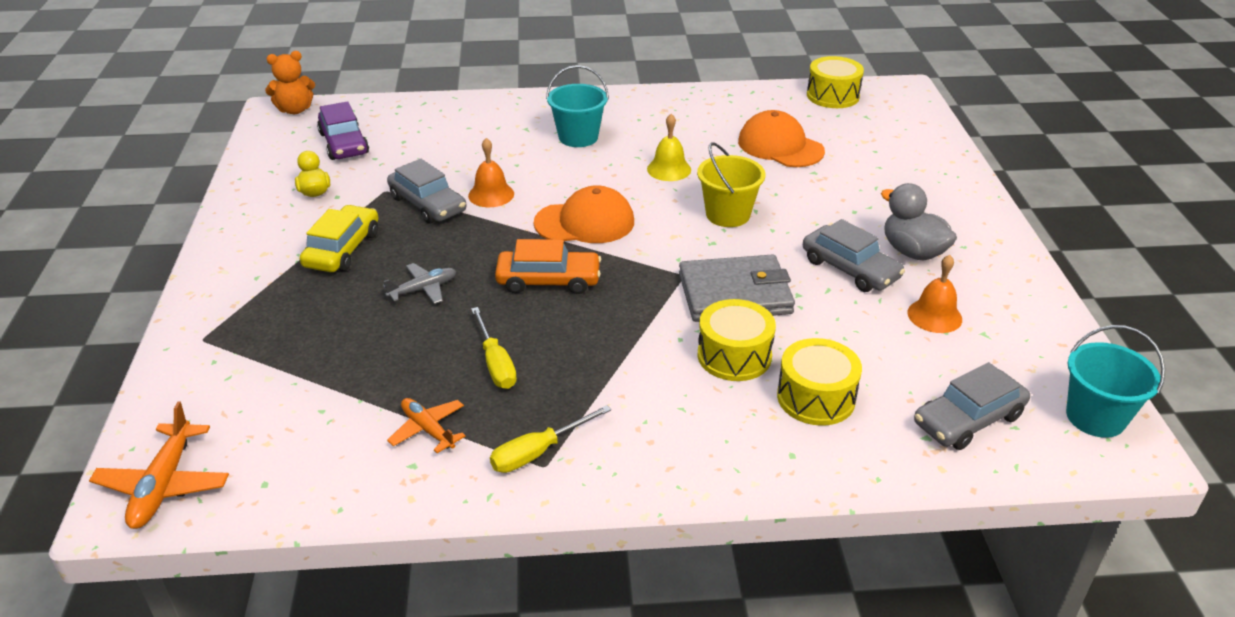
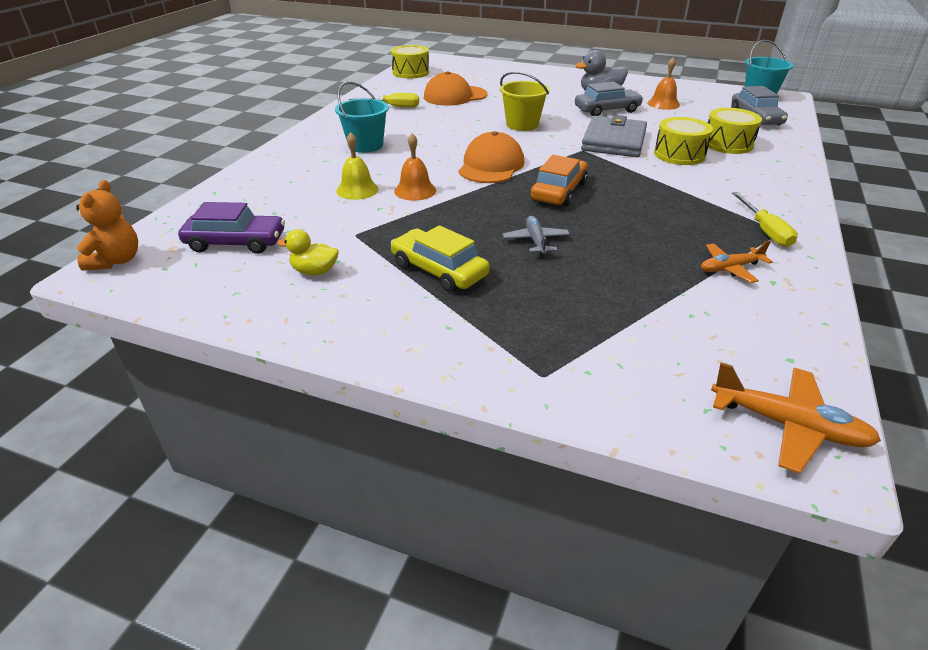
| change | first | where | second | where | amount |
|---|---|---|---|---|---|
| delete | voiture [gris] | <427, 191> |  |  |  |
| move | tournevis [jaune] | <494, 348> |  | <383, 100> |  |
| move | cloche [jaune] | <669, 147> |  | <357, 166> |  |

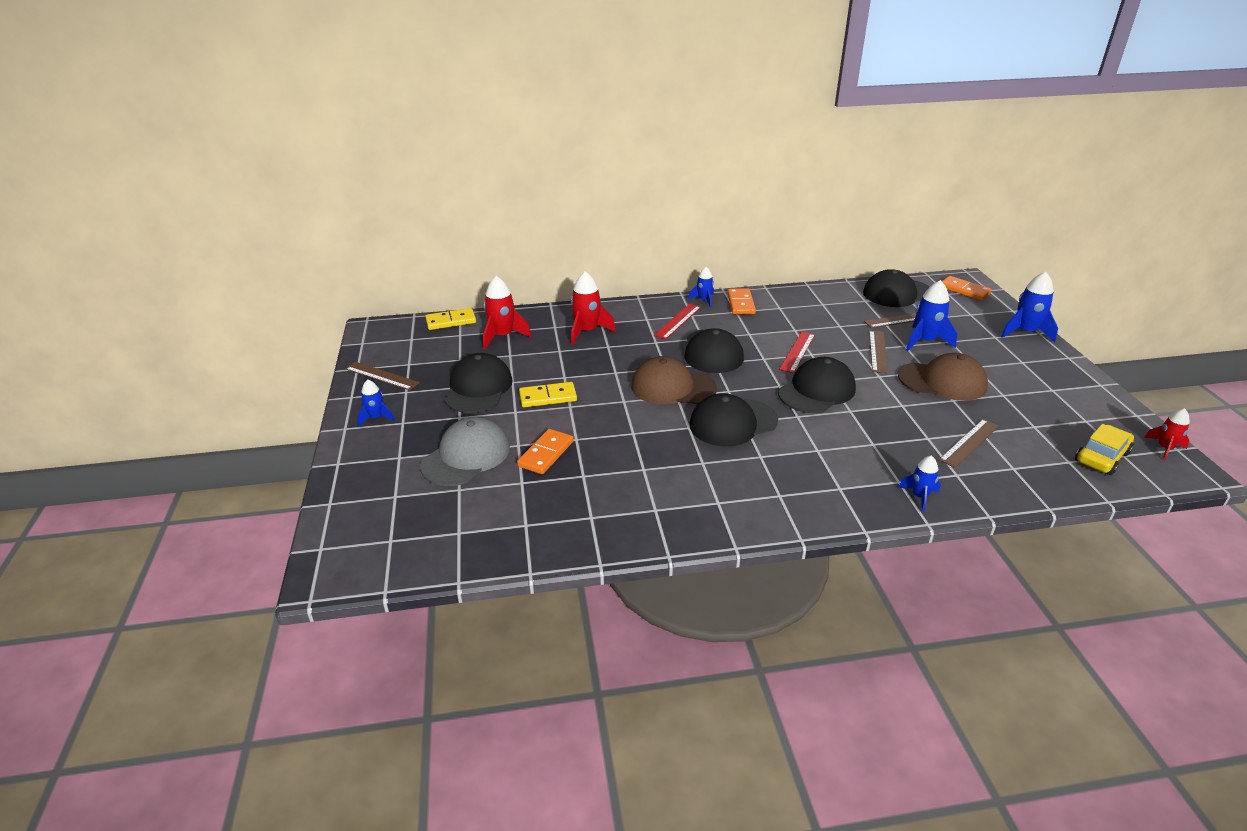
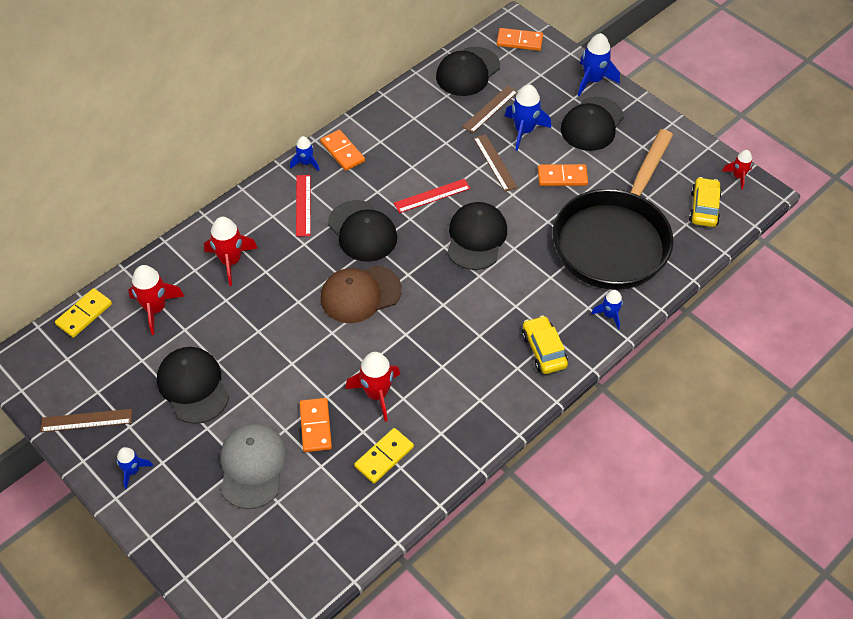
| change | first | where | second | where | amount |
|---|---|---|---|---|---|
| insert |  |  | fusée [rouge] | <372, 387> |  |
| insert |  |  | voiture [jaune] | <545, 344> |  |
| move | domino [jaune] | <548, 394> |  | <384, 455> |  |
| move | casquette [noir] | <733, 419> |  | <592, 124> |  |
| replace | casquette [marron] | <943, 377> | domino [orange] | <563, 175> |  |
| replace | règle [marron] | <969, 443> | poêle [noir] | <613, 209> |  |
| rotate | règle [rouge] | <797, 352> |  | <432, 196> | 75 degrees clockwise |

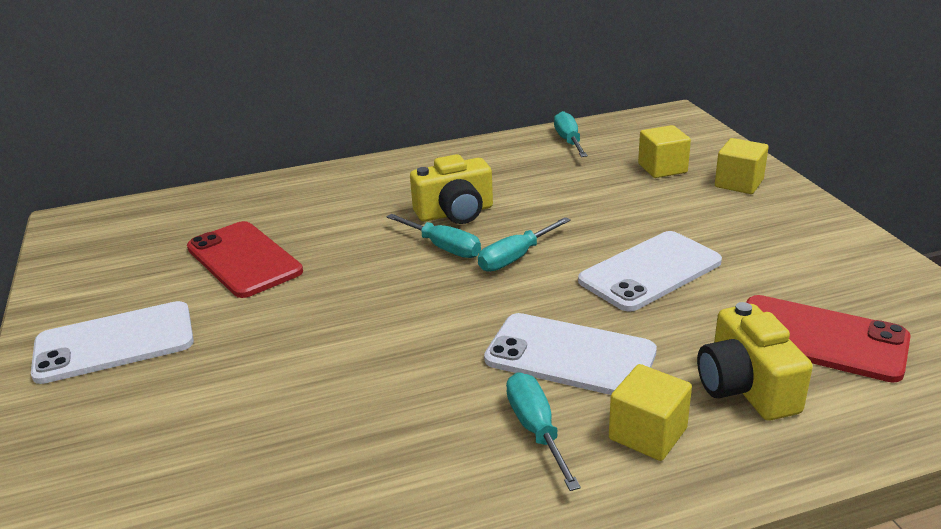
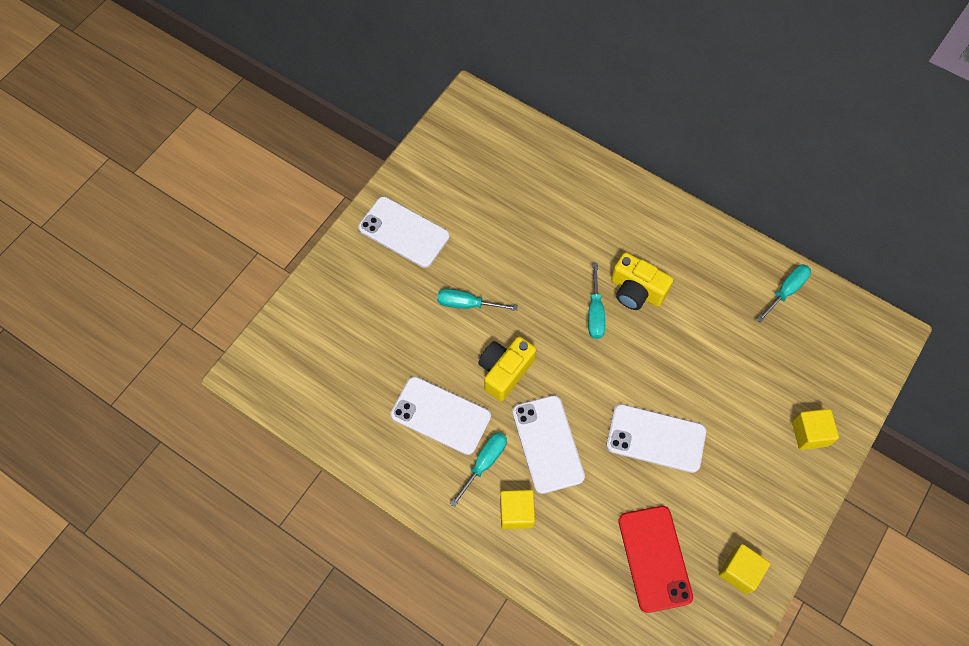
| change | first | where | second | where | amount |
|---|---|---|---|---|---|
| delete | téléphone [rouge] | <245, 259> |  |  |  |
| insert |  |  | téléphone [blanc] | <441, 415> |  |
| move | tournevis [turquoise] | <524, 244> |  | <477, 300> |  |
| move | cube [jaune] | <664, 151> |  | <745, 569> |  |
| move | appareil photo [jaune] | <755, 361> |  | <507, 368> |  |

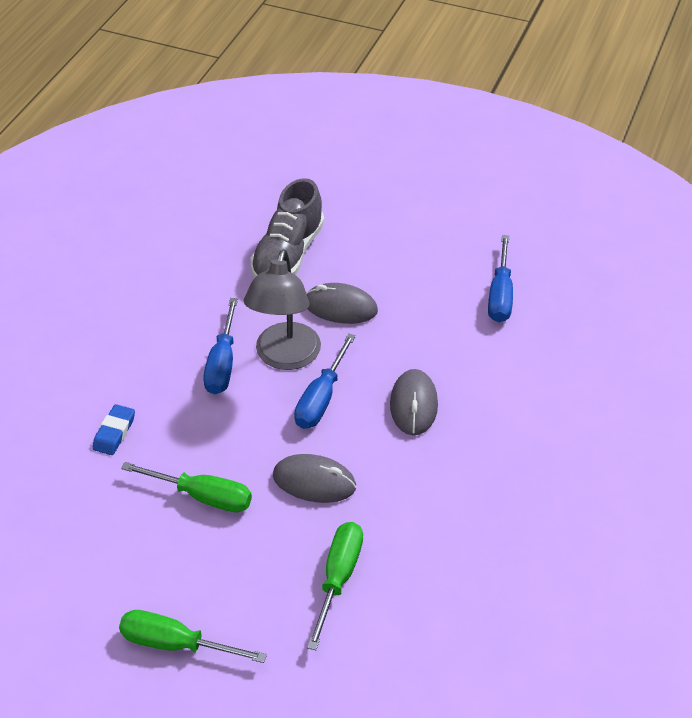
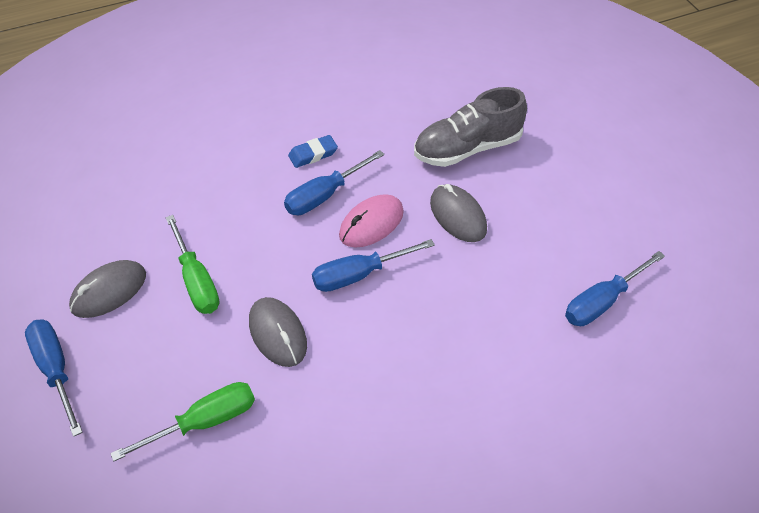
| change | first | where | second | where | amount |
|---|---|---|---|---|---|
| move | gomme [bleu] | <113, 429> |  | <313, 151> |  |
| move | souris [gris] | <414, 402> |  | <107, 289> |  |
| replace | lampe [gris] | <282, 309> | souris [rose] | <371, 221> |  |
| recolor | tournevis [vert] | <193, 636> | tournevis [bleu] | <54, 378> |  |

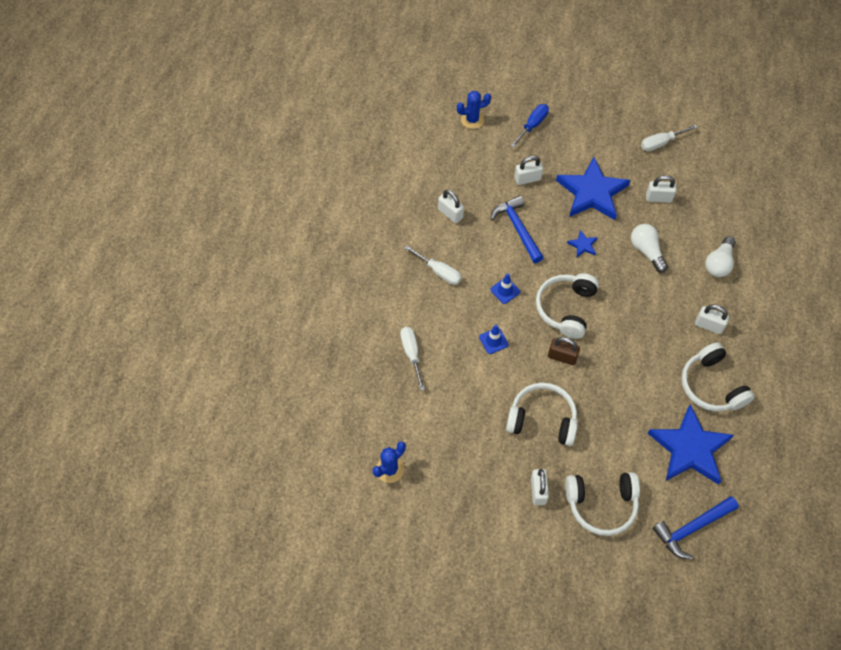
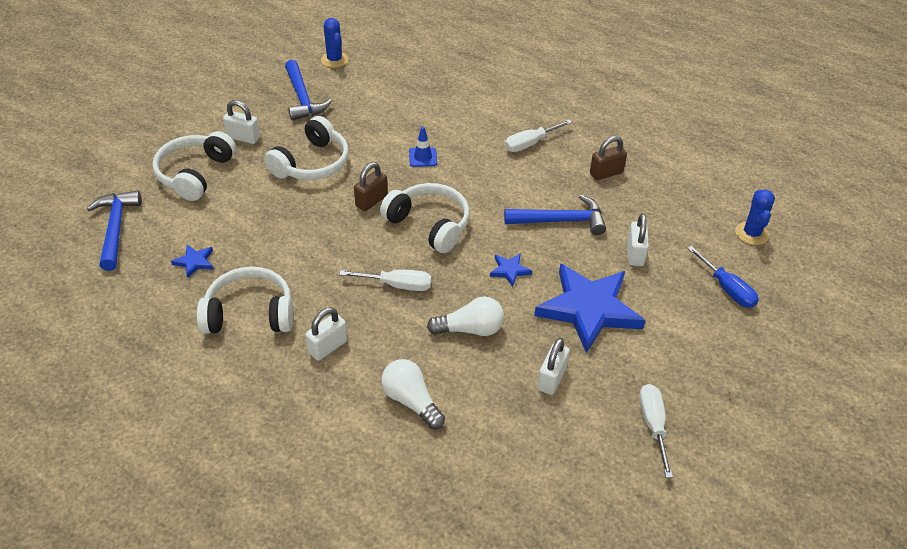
| change | first | where | second | where | amount |
|---|---|---|---|---|---|
| delete | cône de chantier [bleu] | <505, 288> |  |  |  |
| insert |  |  | marteau [bleu] | <308, 90> |  |
| move | tournevis [blanc] | <412, 359> |  | <385, 280> |  |
| recolor | cadenas [blanc] | <451, 206> | cadenas [marron] | <608, 158> |  |
| resize | étoile [bleu] | <691, 445> |  | <192, 261> | x0.41 |

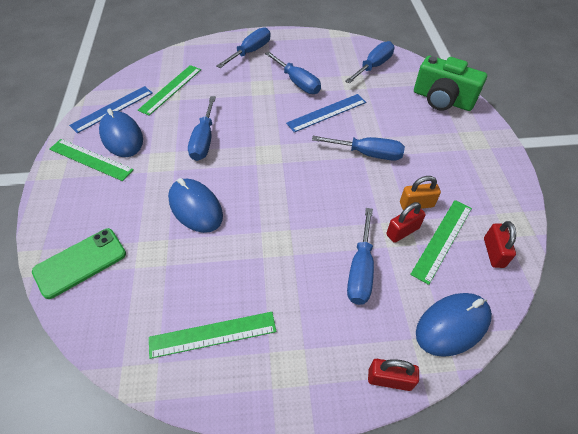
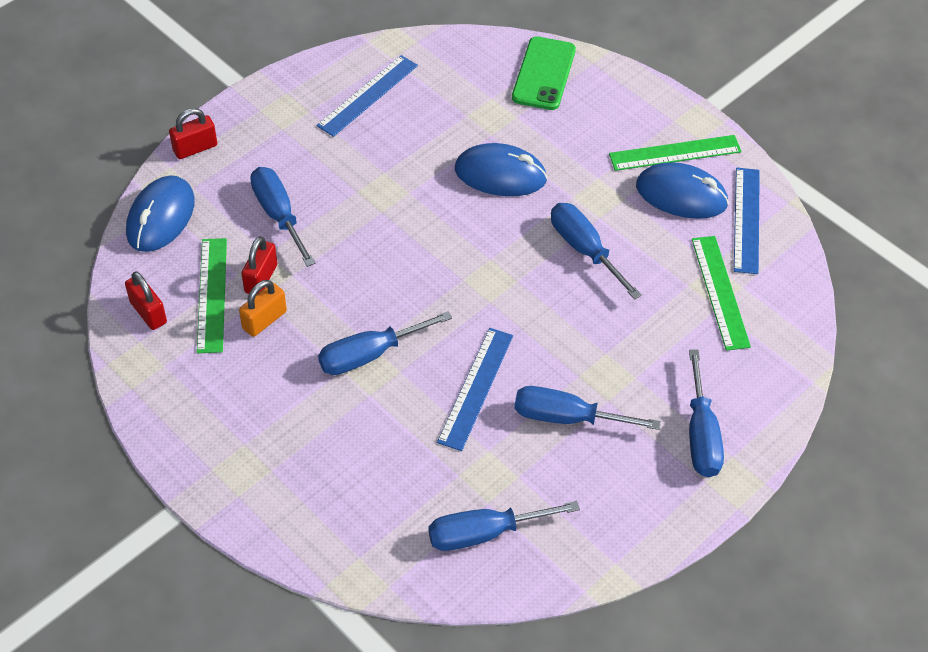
| change | first | where | second | where | amount |
|---|---|---|---|---|---|
| delete | appareil photo [vert] | <450, 83> |  |  |  |
| recolor | règle [vert] | <213, 335> | règle [bleu] | <367, 96> |  |
| rotate | tournevis [bleu] | <369, 62> |  | <504, 526> | 75 degrees clockwise |

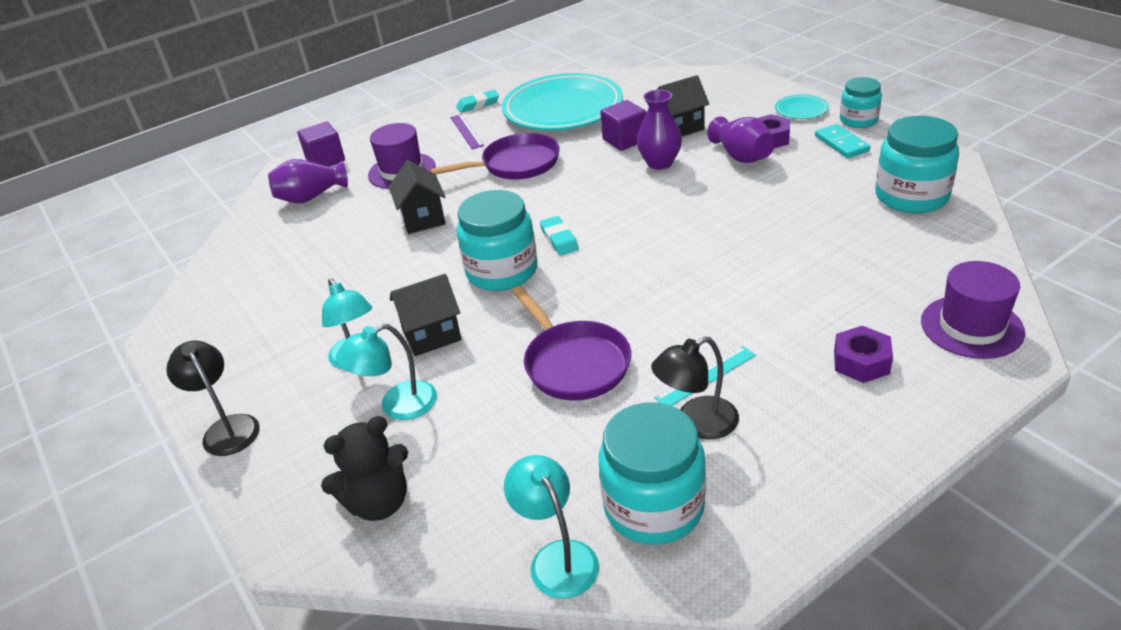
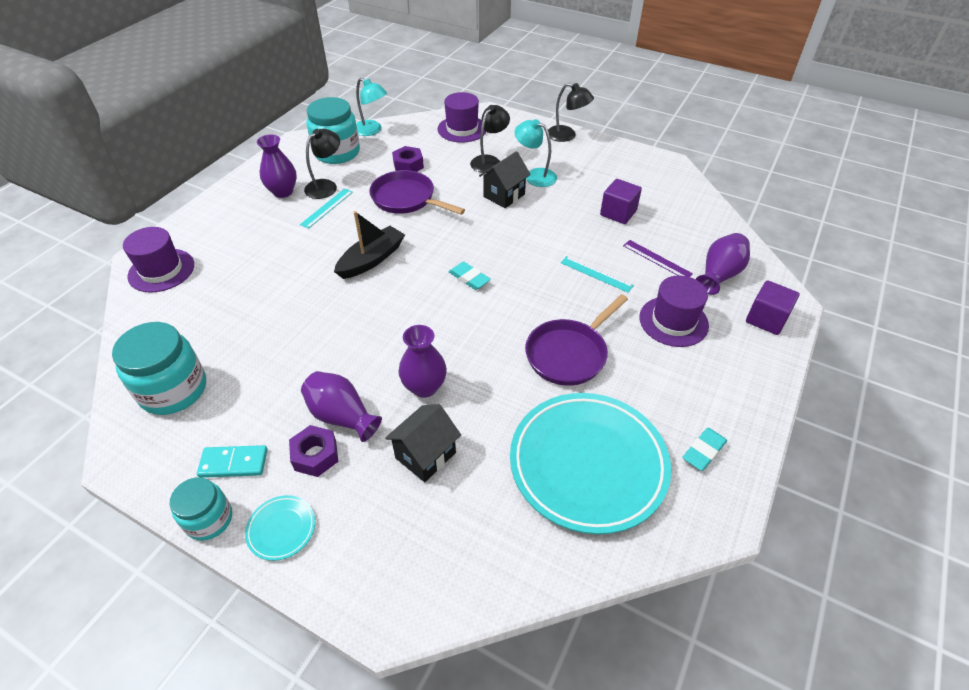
| change | first | where | second | where | amount |
|---|---|---|---|---|---|
| delete | bocal [turquoise] | <497, 240> |  |  |  |
| insert |  |  | vase [violet] | <277, 166> |  |
| insert |  |  | bateau [noir] | <369, 245> |  |
| move | règle [violet] | <467, 131> |  | <658, 258> |  |
| move | cube [violet] | <623, 125> |  | <621, 201> |  |
| move | écrou [violet] | <863, 354> |  | <408, 159> |  |
| replace | ours en peluche [noir] | <364, 468> | chapeau [violet] | <461, 117> |  |
| replace | maison [noir] | <417, 197> | règle [turquoise] | <597, 274> |  |
| recolor | lampe [turquoise] | <386, 372> | lampe [noir] | <490, 139> |  |
| rotate | domino [turquoise] | <842, 141> |  | <232, 461> | 45 degrees counterclockwise |

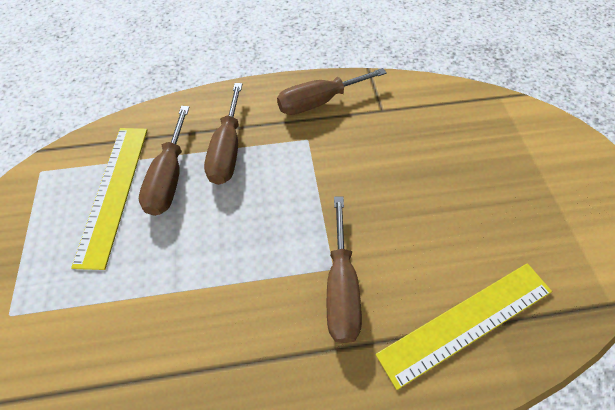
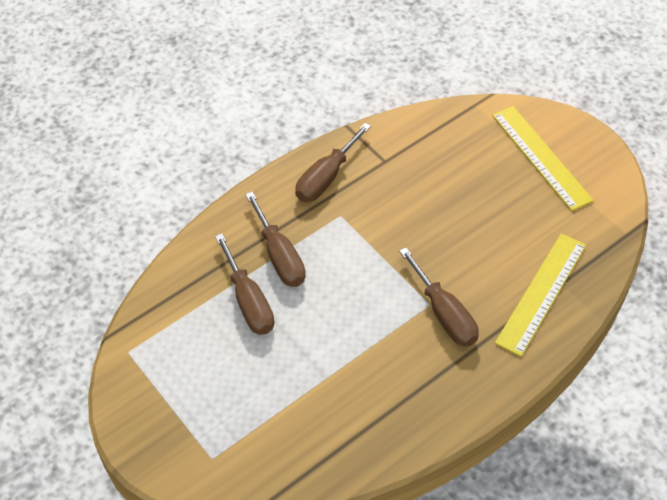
| change | first | where | second | where | amount |
|---|---|---|---|---|---|
| move | règle [jaune] | <109, 199> |  | <543, 158> |  |

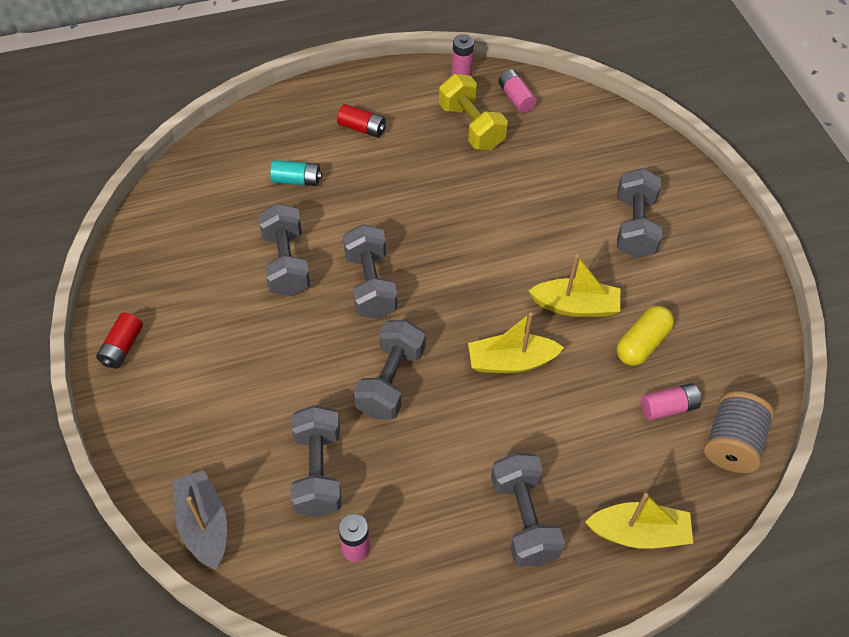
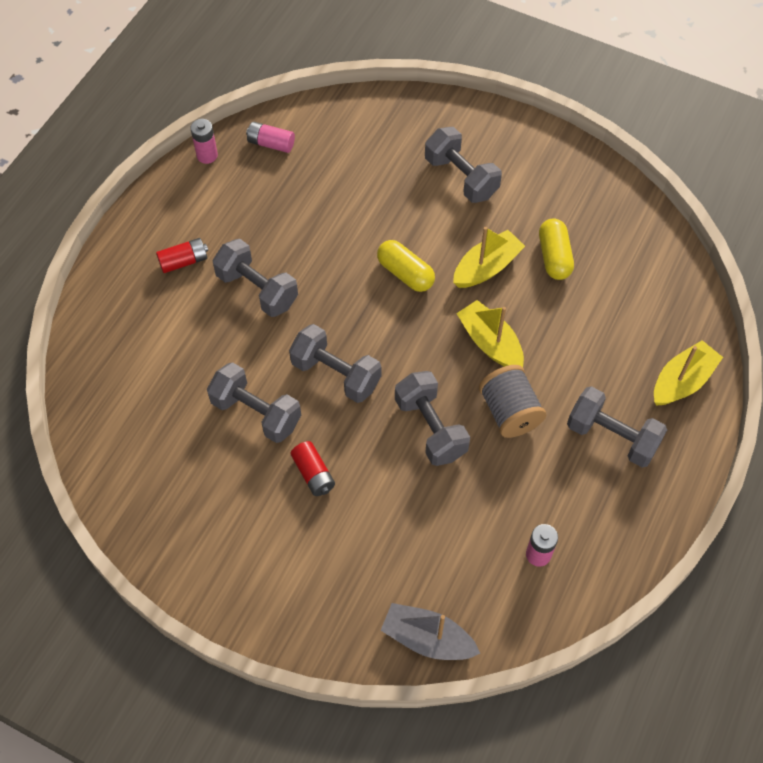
| change | first | where | second | where | amount |
|---|---|---|---|---|---|
| delete | pile [turquoise] | <296, 173> |  |  |  |
| delete | haltère [jaune] | <473, 112> |  |  |  |
| delete | pile [rose] | <671, 402> |  |  |  |
| insert |  |  | gélule [jaune] | <406, 266> |  |
| move | pile [rouge] | <119, 341> |  | <313, 468> |  |
| move | haltère [gris] | <316, 461> |  | <255, 278> |  |
| move | bobine [gris] | <739, 432> |  | <512, 401> |  |
| rotate | bateau [jaune] | <516, 342> |  | <490, 333> | 105 degrees clockwise |

